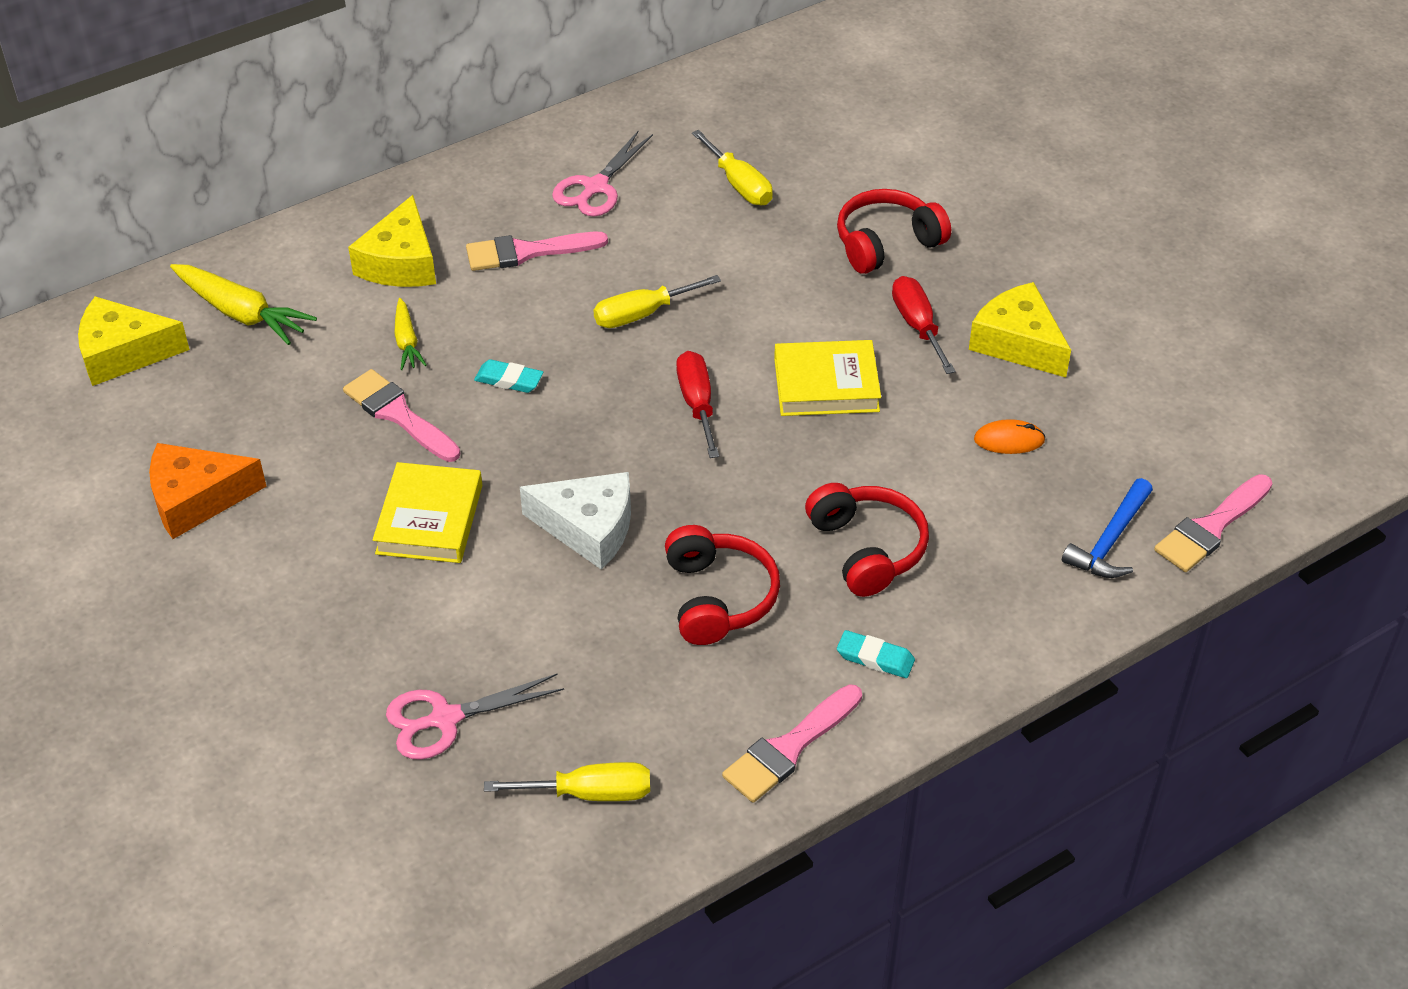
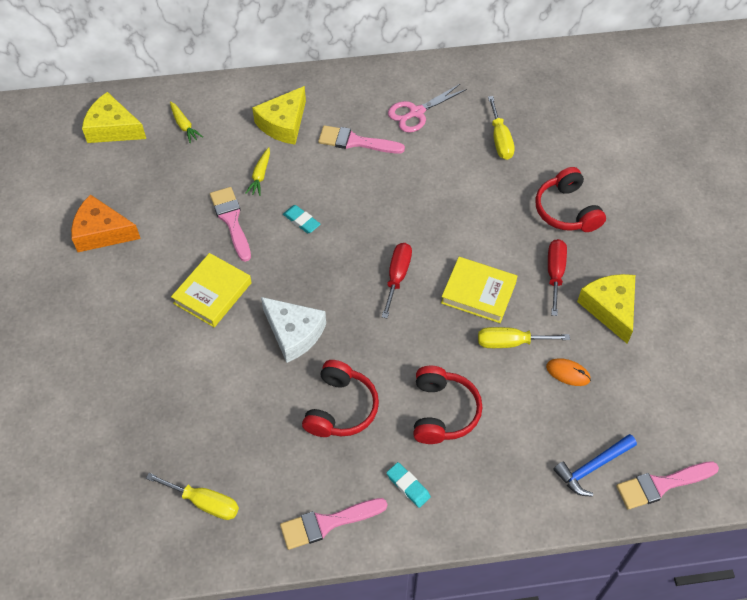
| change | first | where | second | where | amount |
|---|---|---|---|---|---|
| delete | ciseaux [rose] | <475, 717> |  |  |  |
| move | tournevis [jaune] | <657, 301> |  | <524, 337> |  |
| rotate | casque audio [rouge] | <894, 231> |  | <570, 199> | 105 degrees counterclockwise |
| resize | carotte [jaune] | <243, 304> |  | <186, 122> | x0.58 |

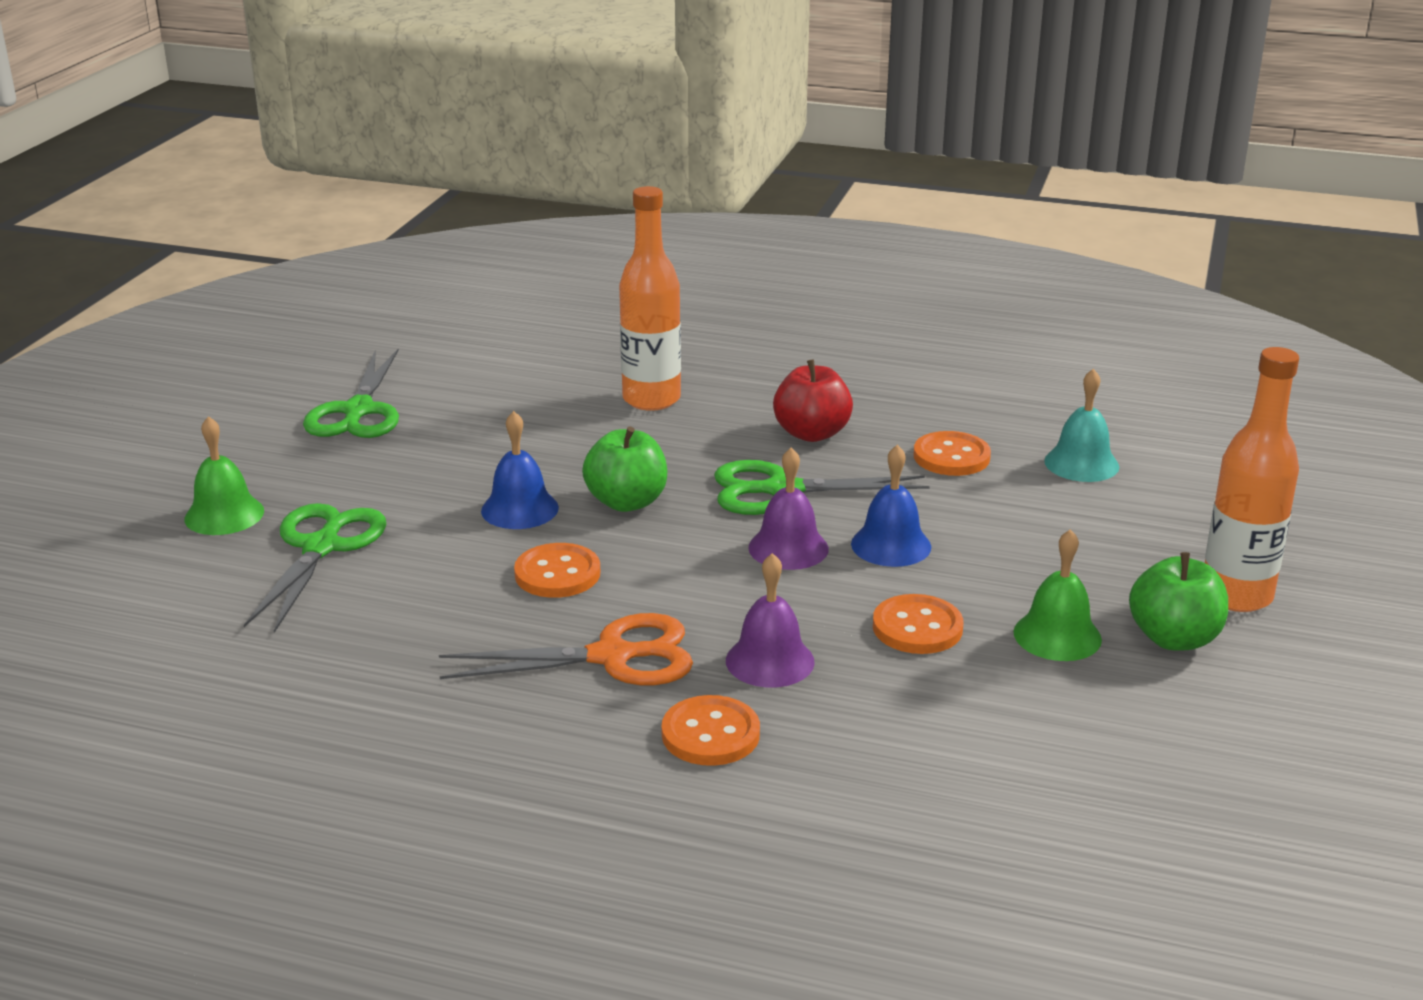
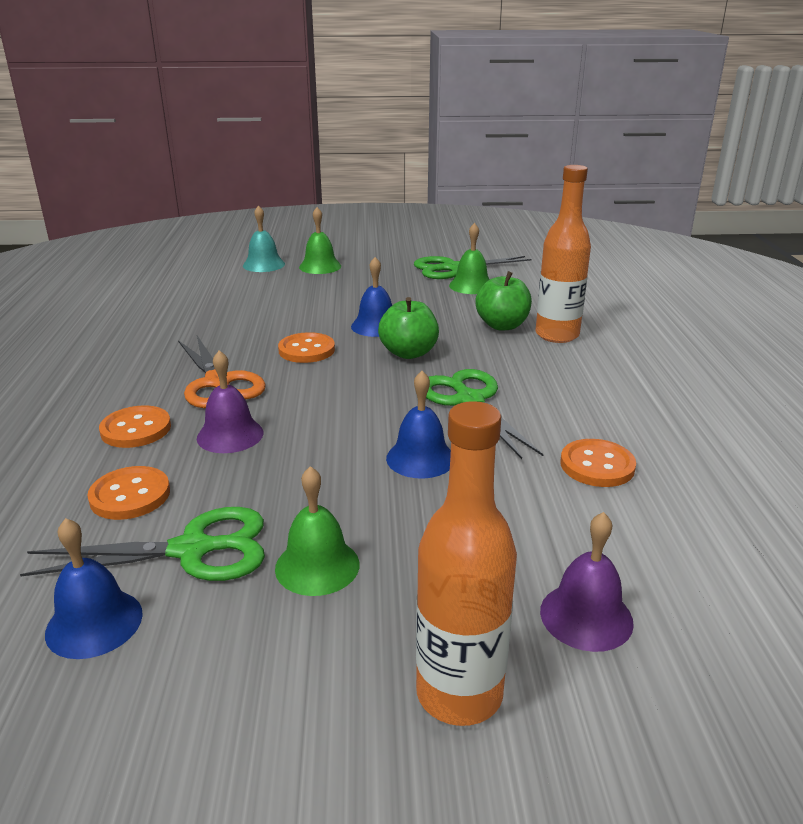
| change | first | where | second | where | amount |
|---|---|---|---|---|---|
| delete | pomme [rouge] | <813, 400> |  |  |  |
| insert |  |  | cloche [bleu] | <94, 588> |  |
| insert |  |  | cloche [vert] | <469, 258> |  |
| move | ciseaux [vert] | <315, 568> |  | <142, 544> |  |
| move | cloche [violet] | <788, 508> |  | <587, 582> |  |
| move | bouton [orange] | <918, 624> |  | <128, 493> |  |
| move | cloche [turquoise] | <1081, 425> |  | <264, 238> |  |
| move | pomme [vert] | <1178, 601> |  | <503, 300> |  |

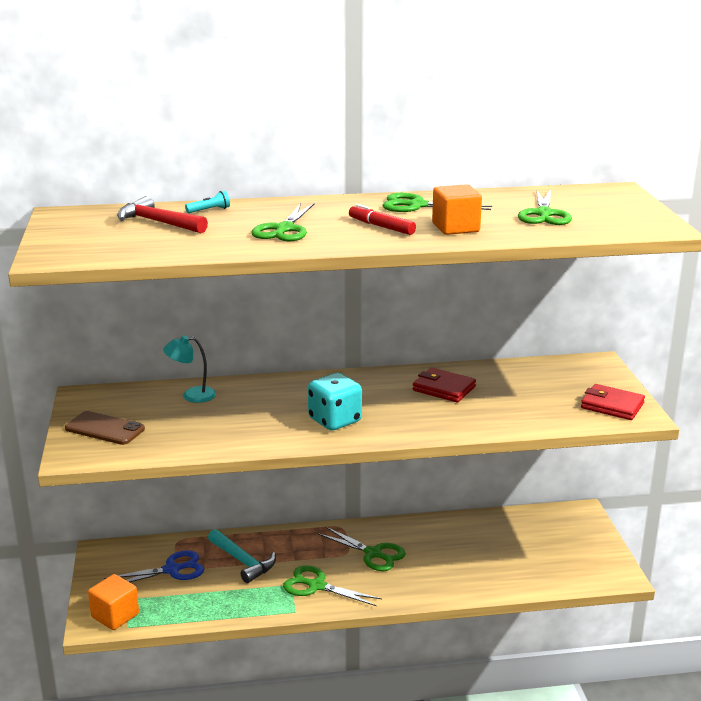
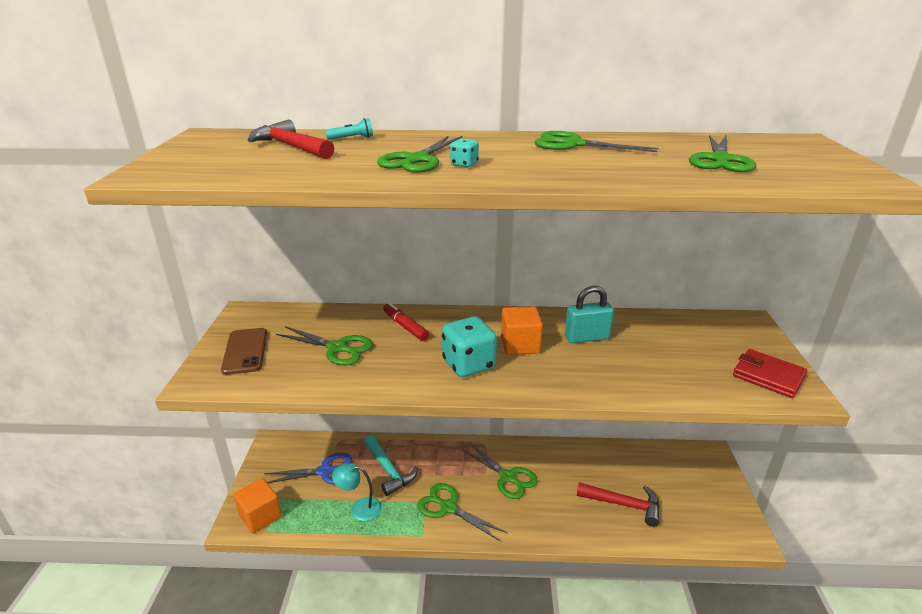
| change | first | where | second | where | amount |
|---|---|---|---|---|---|
| insert |  |  | ciseaux [vert] | <324, 345> |  |
| insert |  |  | dé [turquoise] | <464, 153> |  |
| insert |  |  | marteau [rouge] | <618, 504> |  |
| move | lampe [turquoise] | <189, 369> |  | <357, 492> |  |
| move | feutre [rouge] | <382, 219> |  | <406, 321> |  |
| move | cube [orange] | <457, 209> |  | <522, 330> |  |
| replace | portefeuille [rouge] | <444, 385> | cadenas [turquoise] | <589, 314> |  |
| rotate | téléphone [marron] | <105, 428> |  | <244, 351> | 45 degrees clockwise |

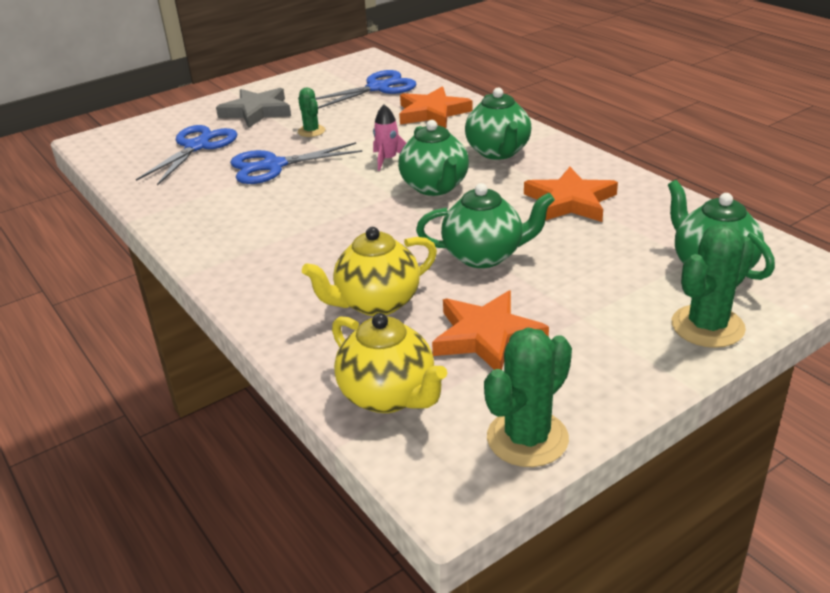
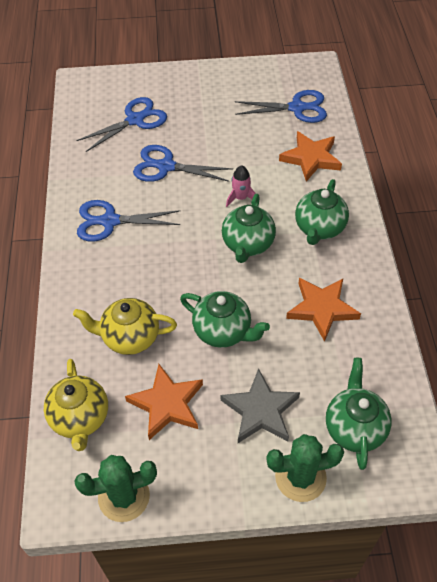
| change | first | where | second | where | amount |
|---|---|---|---|---|---|
| delete | cactus [vert] | <311, 112> |  |  |  |
| insert |  |  | ciseaux [bleu] | <128, 221> |  |
| move | étoile [gris] | <253, 108> |  | <260, 405> |  |

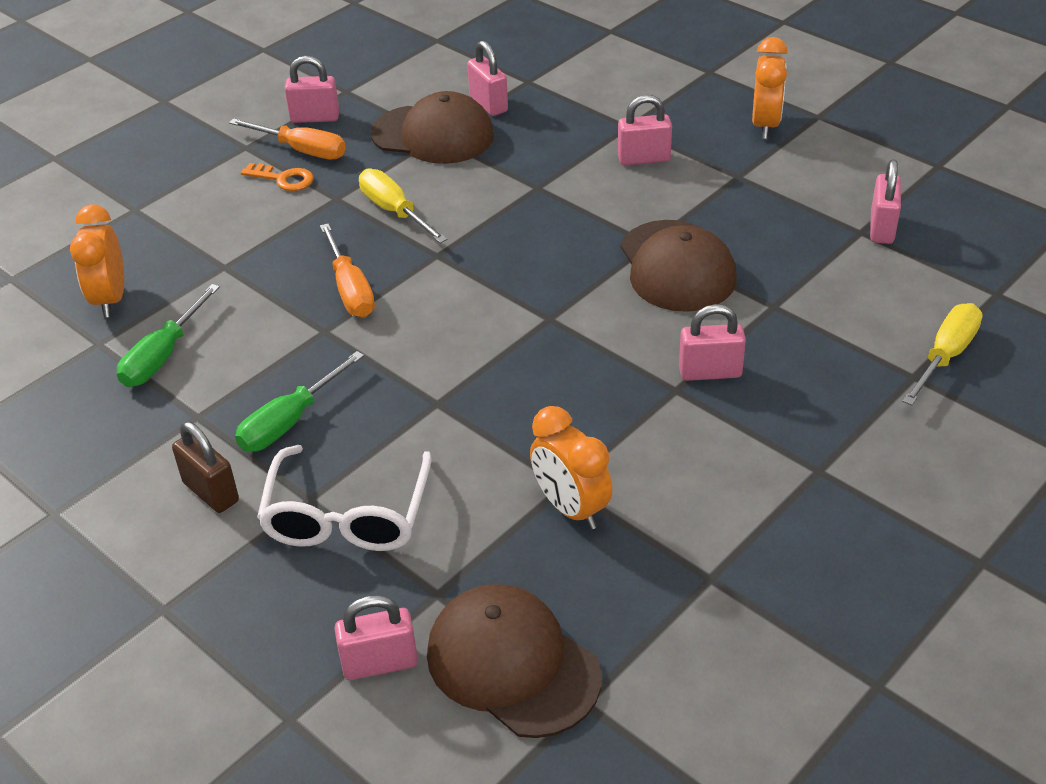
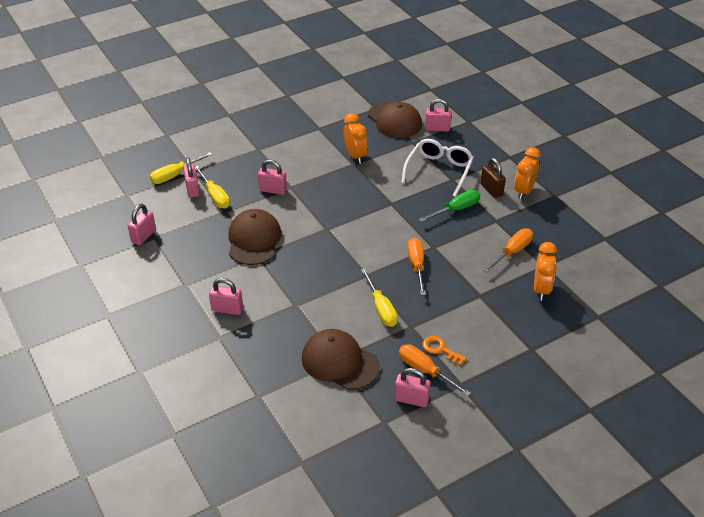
| change | first | where | second | where | amount |
|---|---|---|---|---|---|
| insert |  |  | tournevis [jaune] | <212, 187> |  |
| move | cadenas [rose] | <487, 78> |  | <191, 177> |  |
| move | réveil [orange] | <770, 88> |  | <527, 173> |  |
| recolor | tournevis [vert] | <168, 335> | tournevis [orange] | <508, 250> |  |

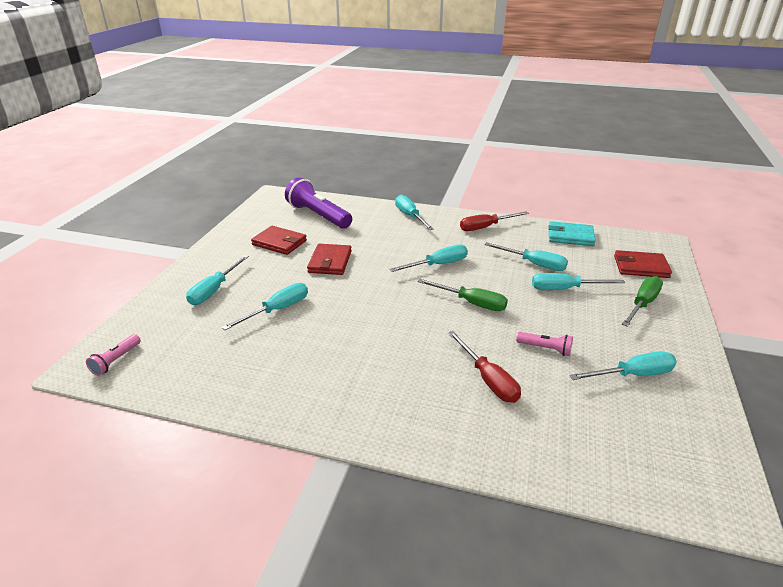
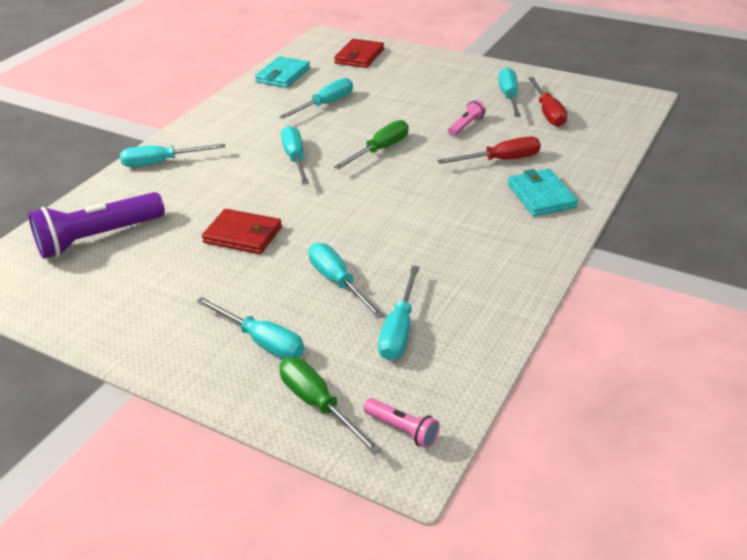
| change | first | where | second | where | amount |
|---|---|---|---|---|---|
| delete | portefeuille [rouge] | <279, 240> |  |  |  |
| insert |  |  | portefeuille [turquoise] | <543, 193> |  |
| move | tournevis [rouge] | <494, 221> |  | <548, 102> |  |
| move | tournevis [turquoise] | <578, 281> |  | <399, 313> |  |
| move | tournevis [vert] | <642, 301> |  | <330, 406> |  |

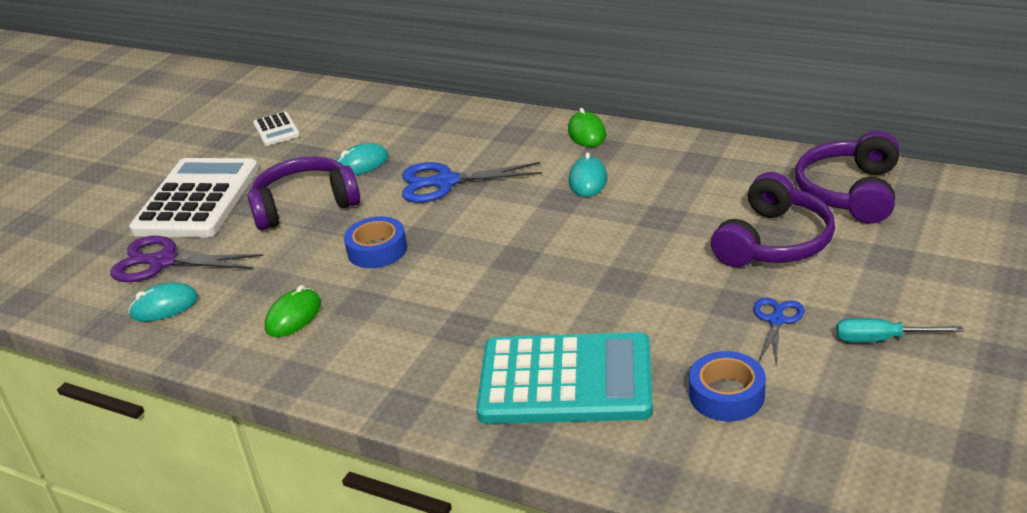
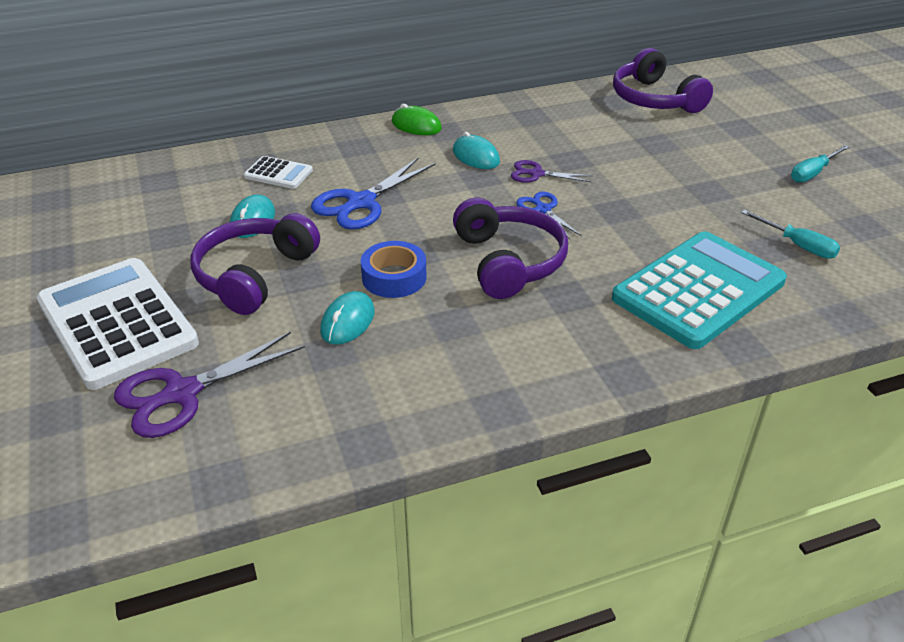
| change | first | where | second | where | amount |
|---|---|---|---|---|---|
| delete | souris [vert] | <293, 311> |  |  |  |
| insert |  |  | ciseaux [violet] | <552, 171> |  |
| move | souris [turquoise] | <163, 302> |  | <347, 318> |  |
| move | calculatrice [blanc] | <276, 129> |  | <278, 172> |  |
| move | casque audio [violet] | <773, 219> |  | <510, 248> |  |
| move | ciseaux [bleu] | <778, 331> |  | <549, 215> |  |
| replace | ruban adhésif [bleu] | <727, 386> | tournevis [turquoise] | <790, 234> |  |

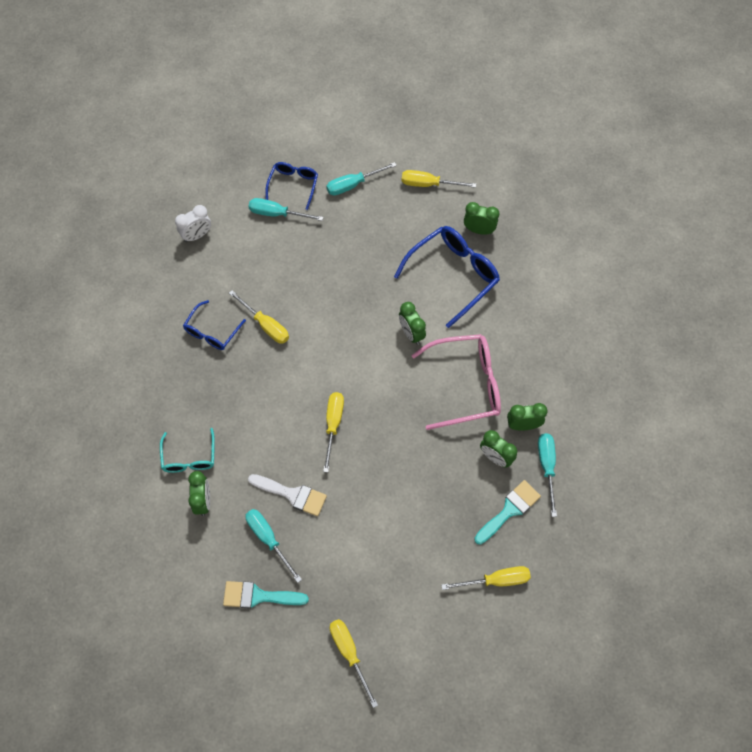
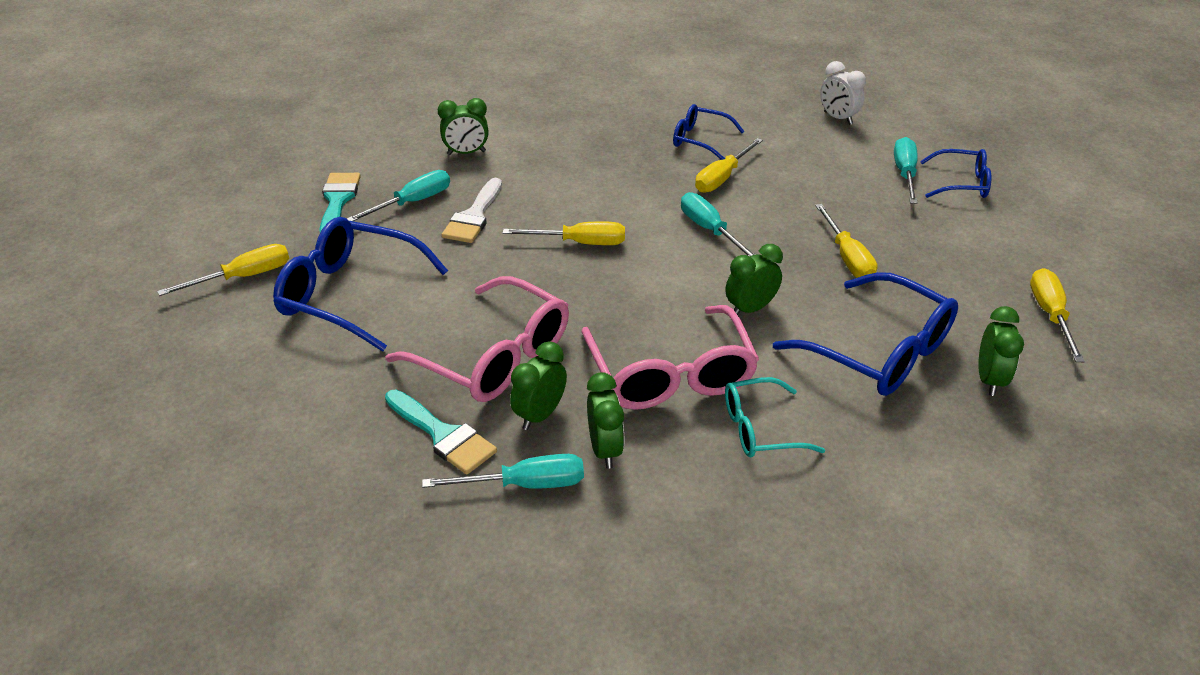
| change | first | where | second | where | amount |
|---|---|---|---|---|---|
| insert |  |  | lunettes [bleu] | <360, 284> |  |
| insert |  |  | lunettes [rose] | <477, 339> |  |
| move | lunettes [turquoise] | <187, 450> |  | <775, 417> |  |
| move | tournevis [turquoise] | <361, 178> |  | <718, 224> |  |
| move | tournevis [jaune] | <486, 578> |  | <846, 241> |  |

